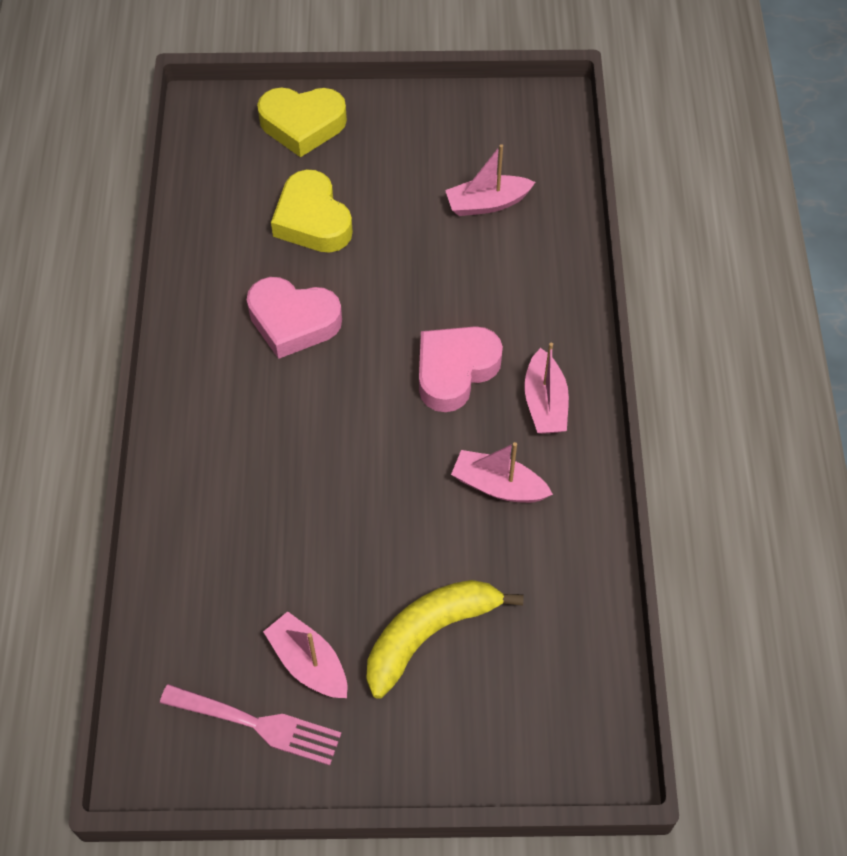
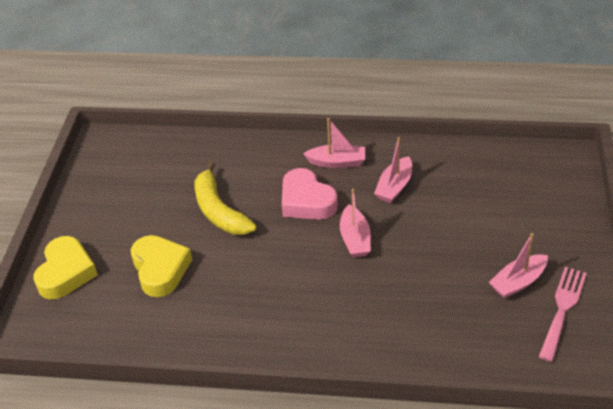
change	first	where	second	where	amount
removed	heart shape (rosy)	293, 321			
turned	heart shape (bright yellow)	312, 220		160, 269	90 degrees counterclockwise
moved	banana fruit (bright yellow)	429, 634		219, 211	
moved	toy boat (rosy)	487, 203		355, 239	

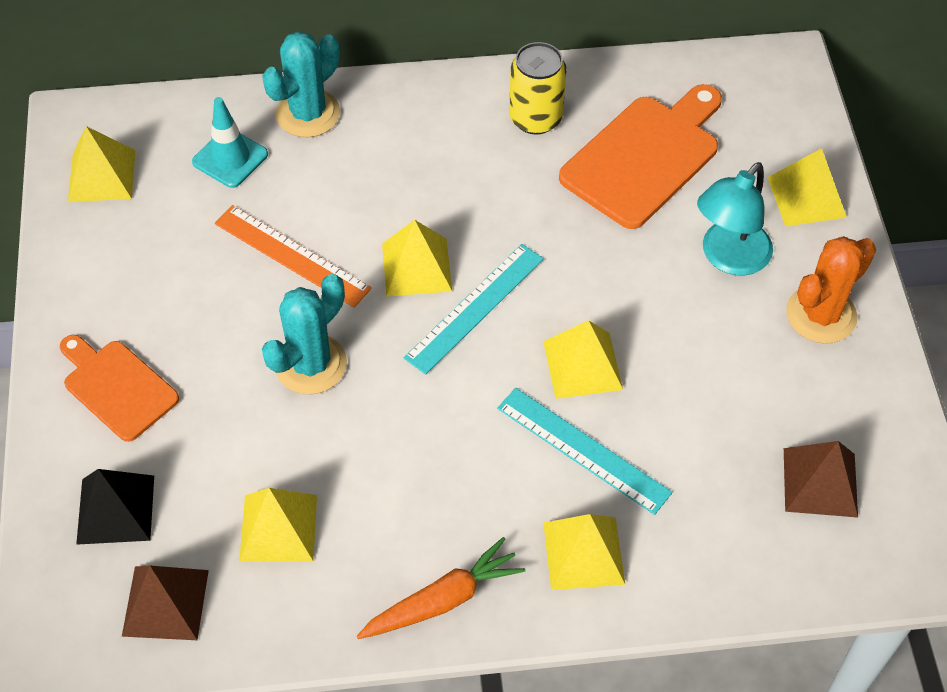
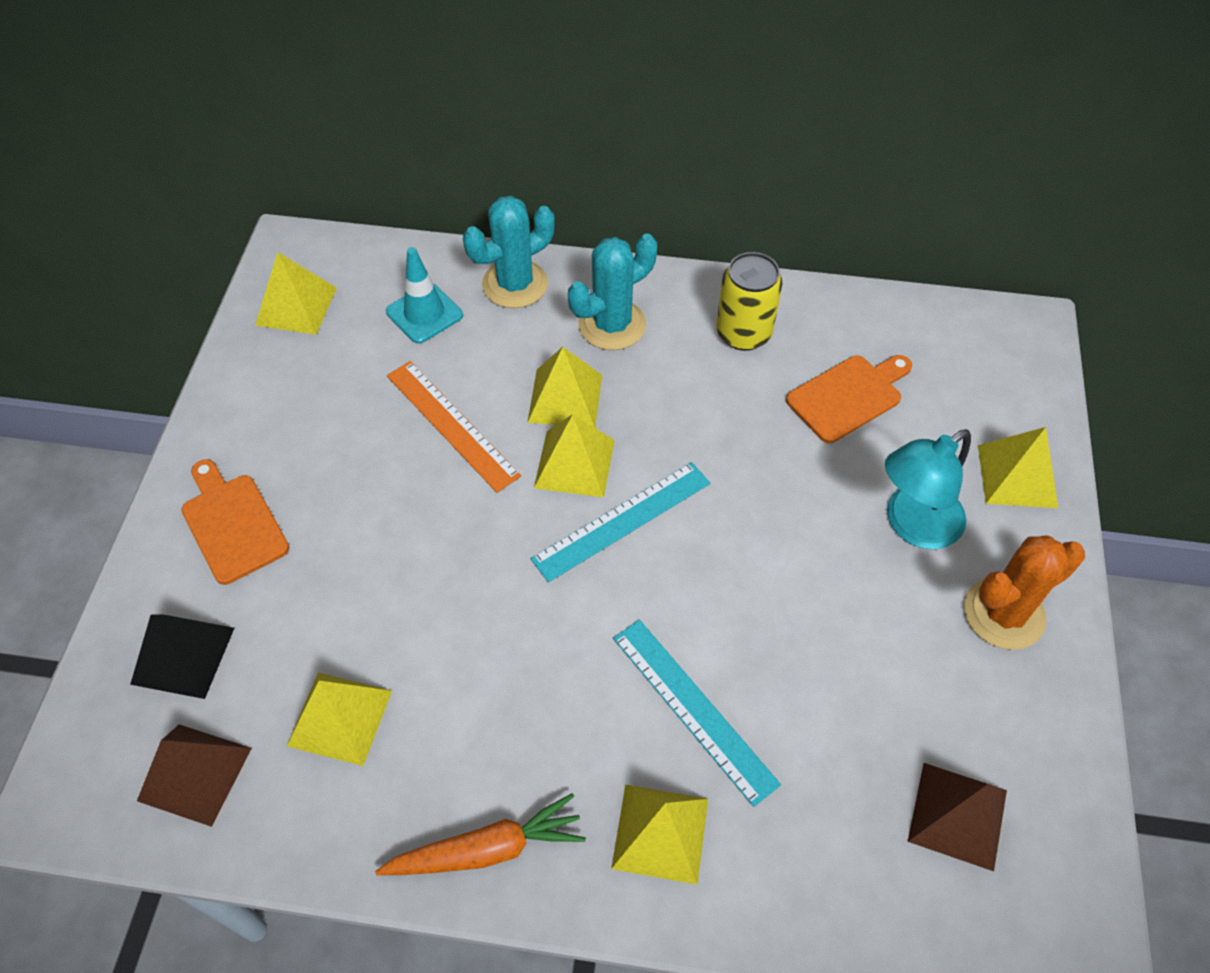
change	first	where	second	where	amount
moved	prickly plant (teal)	311, 364		612, 325	
moved	solid pyramid (bright yellow)	582, 365		565, 398	
resized	chopping board (orange-coloured)	644, 157		848, 396	x0.64

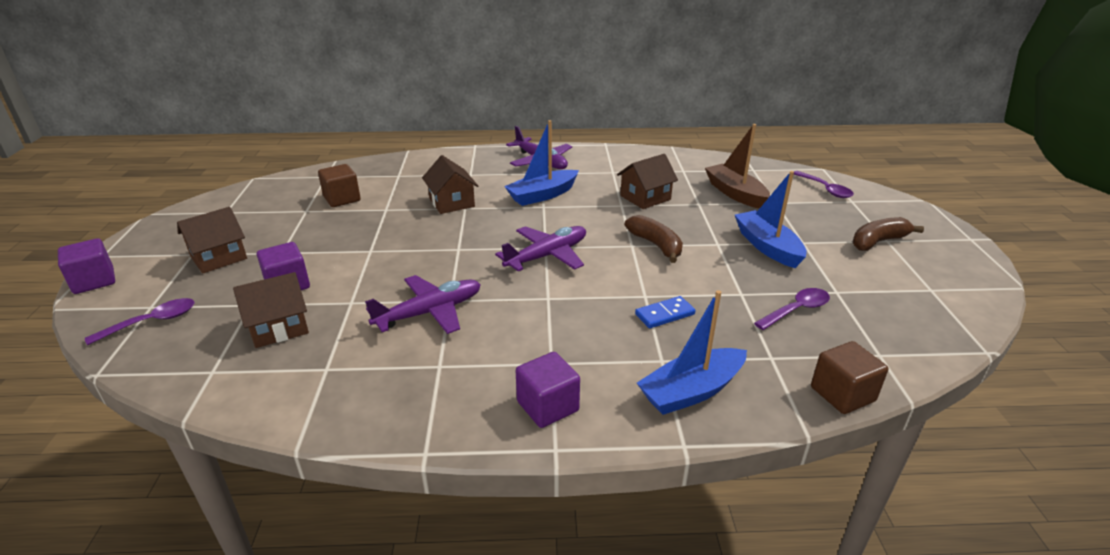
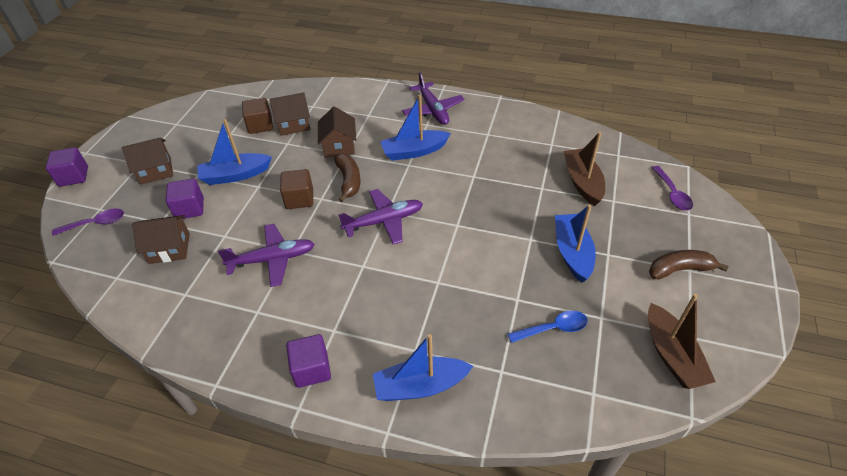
change	first	where	second	where	amount
moved	toy house (brown)	645, 197		293, 124	
moved	banana fruit (brown)	656, 245		348, 181	
removed	domino piece (blue)	665, 314			
recoloured	teaspoon (royal purple)	796, 310	teaspoon (blue)	553, 328	
moved	cube (brown)	842, 394		299, 199	
added			toy boat (blue)	235, 175	
added			toy boat (brown)	672, 355	

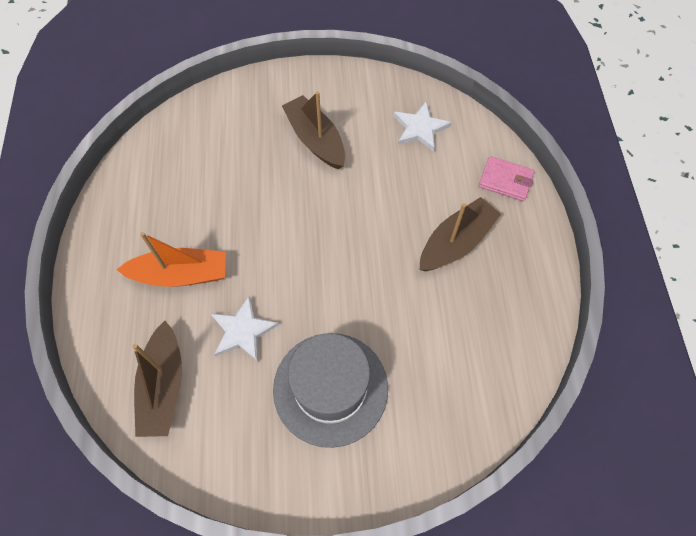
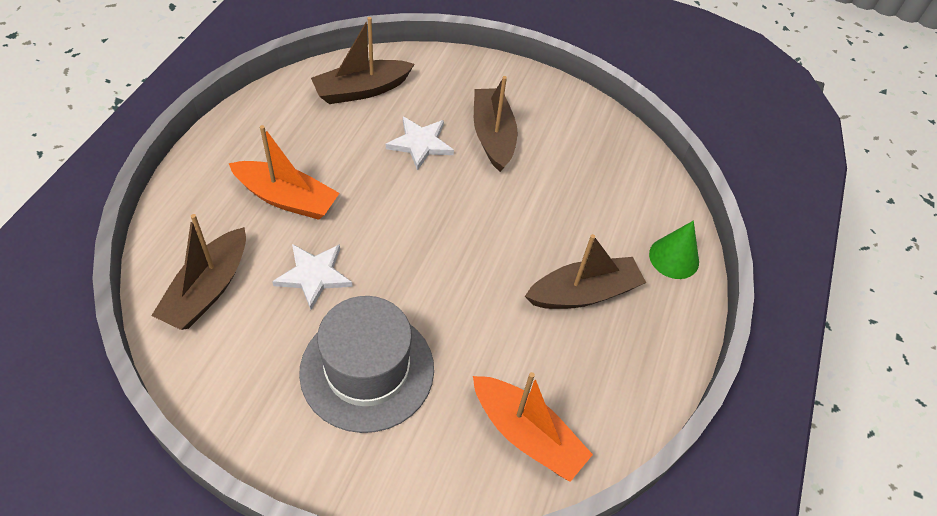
change	first	where	second	where	amount
moved	five-pointed star (white)	420, 128		420, 144	
replaced	card wallet (rosy)	505, 180	solid cone (leaf-green)	674, 258	
added			toy boat (brown)	361, 90	
added			toy boat (orange-coloured)	527, 434	

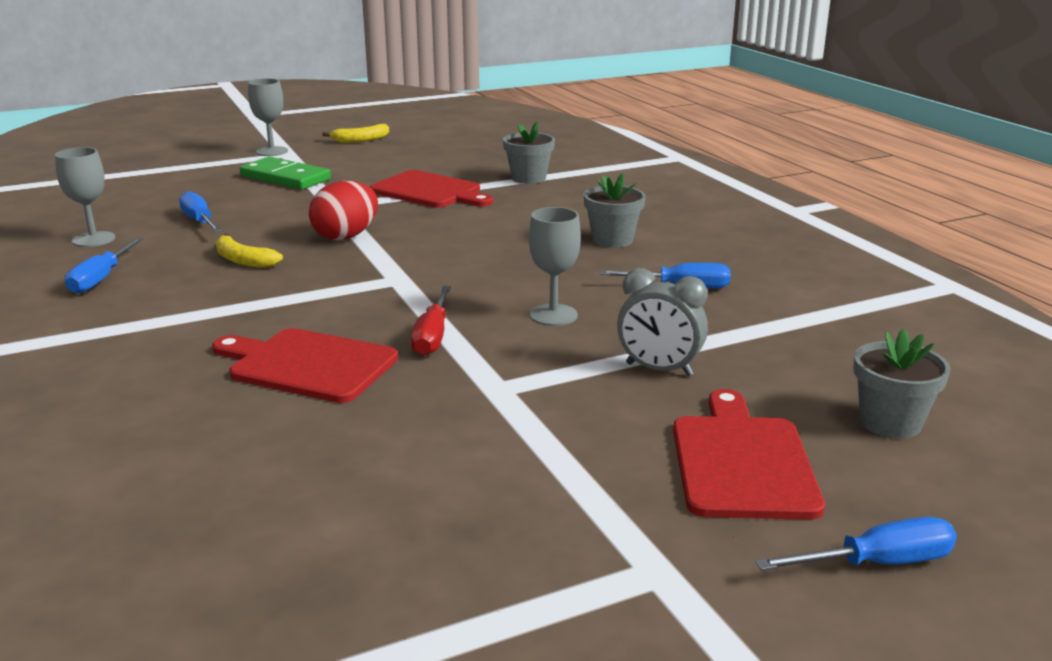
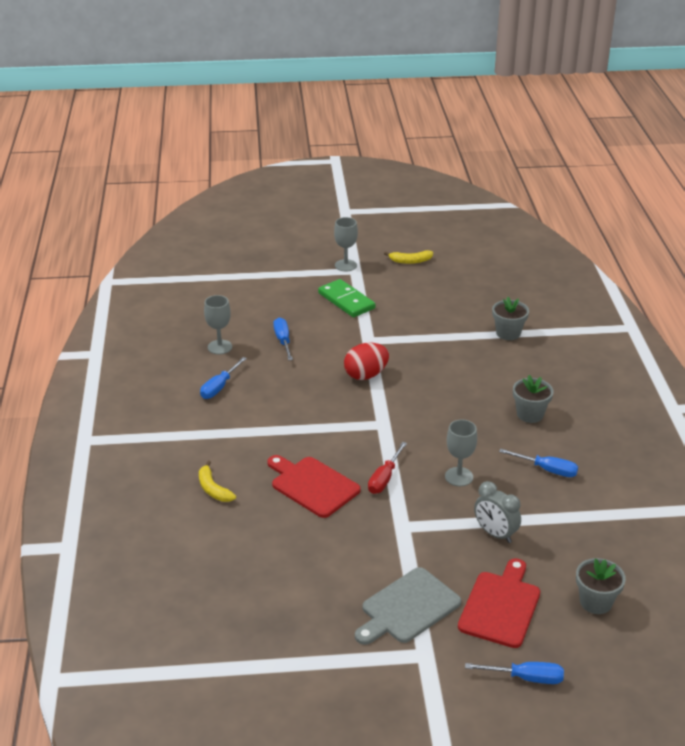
change	first	where	second	where	amount
moved	banana fruit (bright yellow)	243, 260		213, 489	
removed	chopping board (scarlet)	430, 191			
added			chopping board (ash-grey)	408, 608	

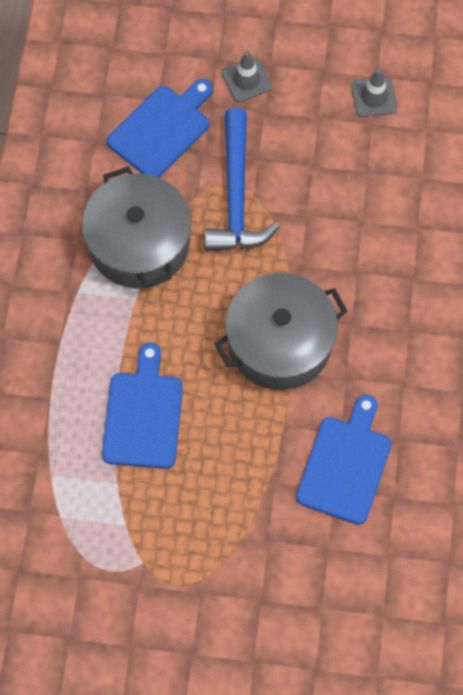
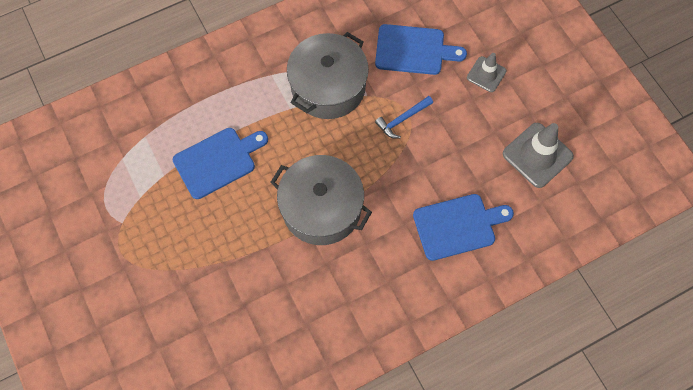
change	first	where	second	where	amount
resized	hammer (blue)	236, 195		402, 119	x0.52
moved	chopping board (blue)	345, 465		457, 226	
resized	road cone (ash-grey)	374, 97		537, 155	x1.65

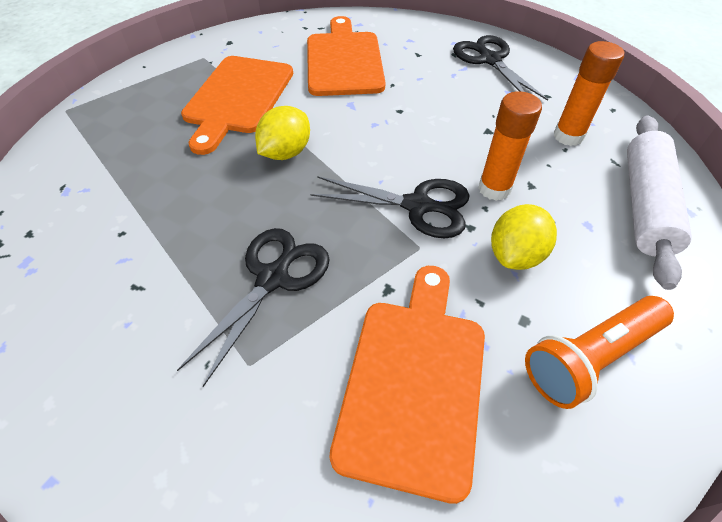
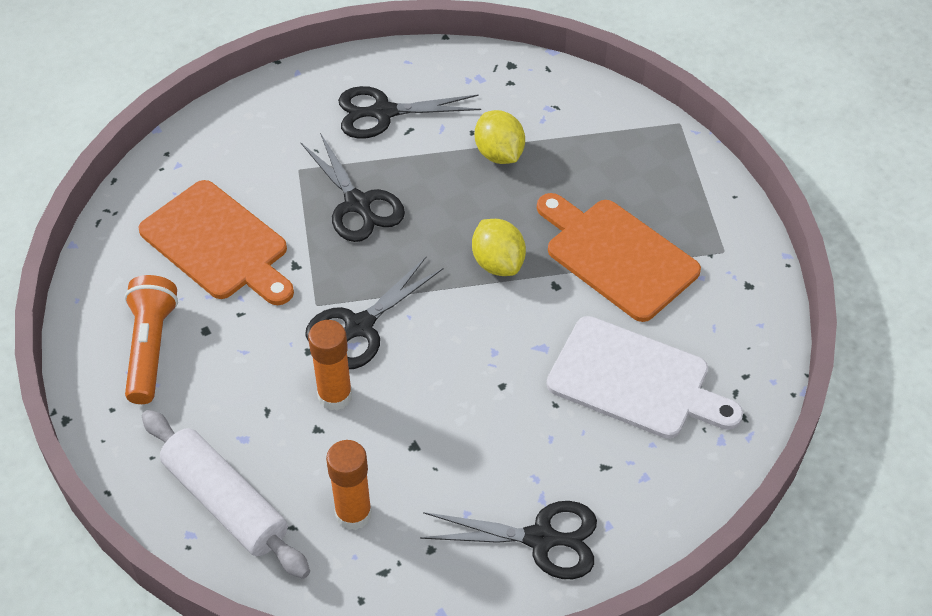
change	first	where	second	where	amount
recoloured	chopping board (orange-coloured)	344, 60	chopping board (white)	635, 380	
moved	citrus fruit (bright yellow)	515, 255		499, 154	
added			scissors (black)	383, 112	

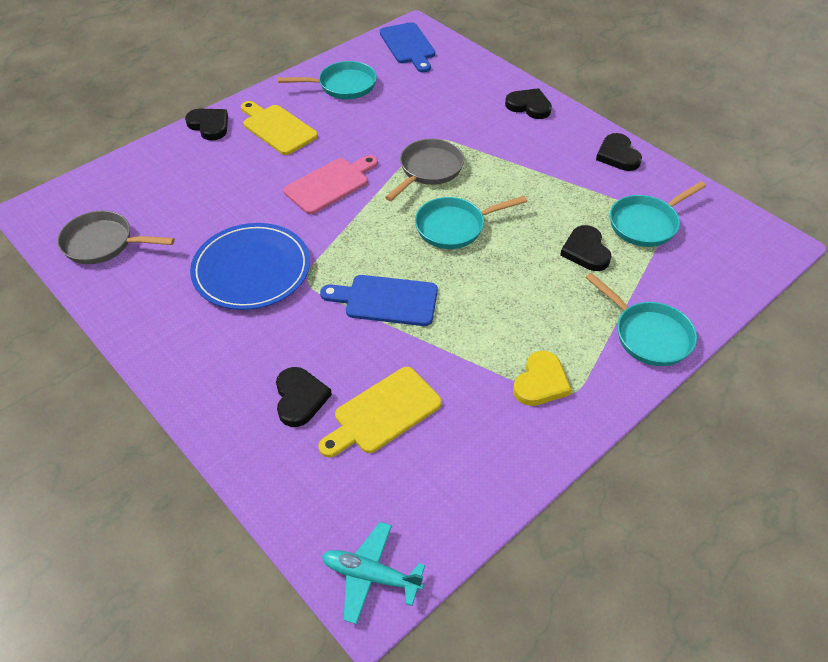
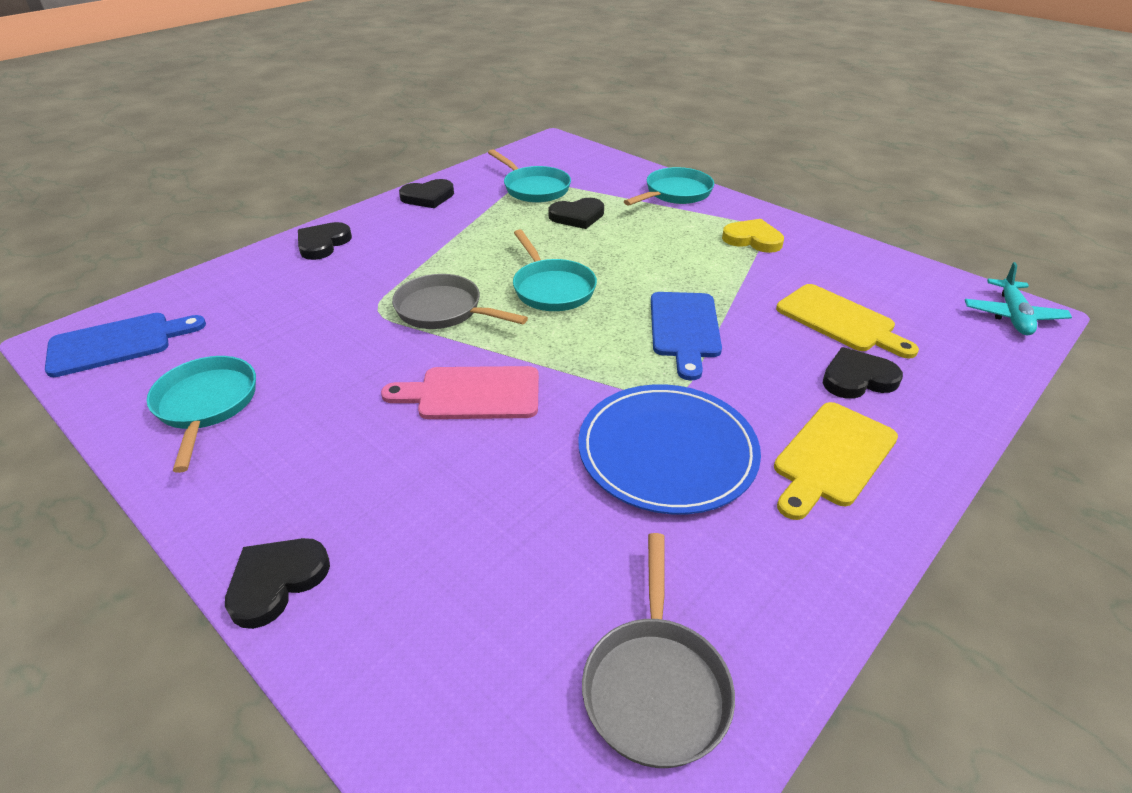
change	first	where	second	where	amount
moved	chopping board (bright yellow)	277, 128		832, 457	
turned	chopping board (rosy)	330, 184		472, 393	45 degrees counterclockwise

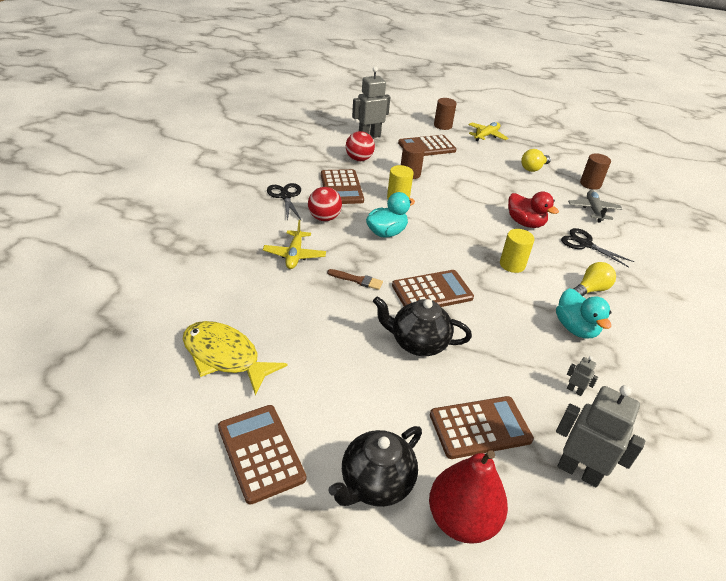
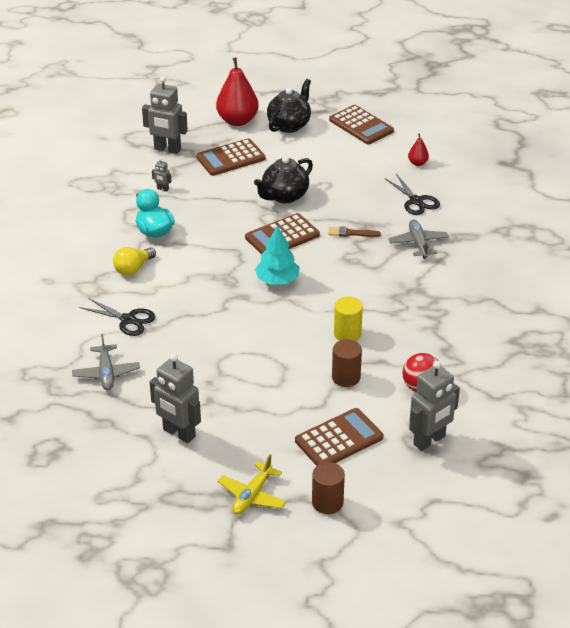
change	first	where	second	where	amount
replaced	fish figure (bright yellow)	225, 357	toy pear (scarlet)	417, 163	
recoloured	plane (bright yellow)	294, 255	plane (ash-grey)	418, 243	
moved	scissors (black)	285, 196		416, 201	
removed	sphere (scarlet)	324, 218			
removed	pocket calculator (brown)	341, 187			
removed	toy duck (teal)	386, 233			
turned	tea pot (black)	417, 343		284, 196	135 degrees clockwise
removed	solid cylinder (bright yellow)	512, 265			
removed	toy duck (scarlet)	525, 223			
replaced	light bulb (bright yellow)	533, 168	toy robot (ash-grey)	179, 433	
removed	solid cylinder (brown)	590, 184			
added			toy tree (teal)	277, 280	

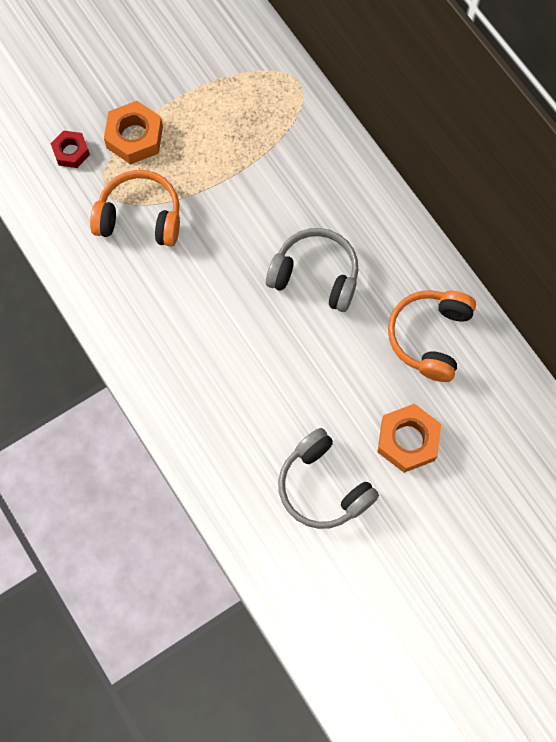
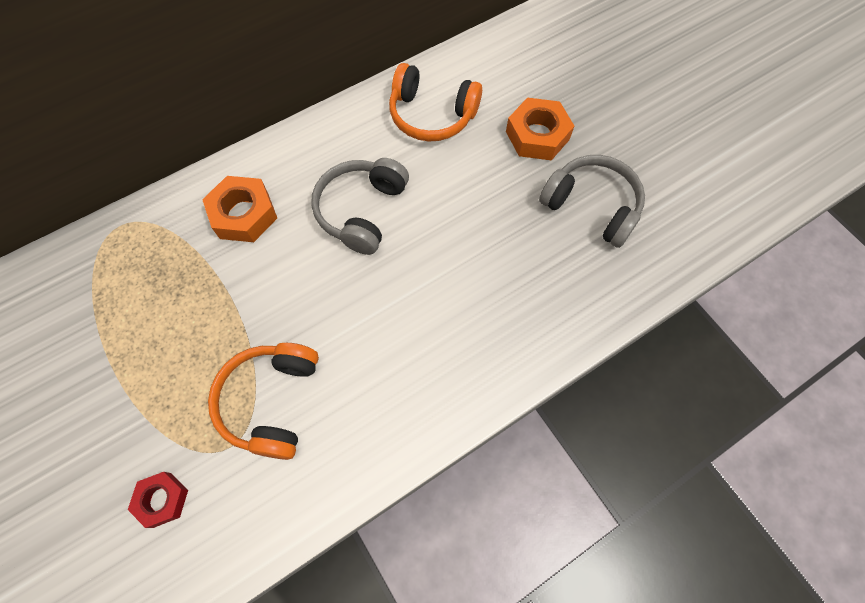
change	first	where	second	where	amount
moved	hexagon nut (orange-coloured)	135, 137		244, 214	
turned	over-ear headphones (ash-grey)	323, 486		591, 206	105 degrees counterclockwise

